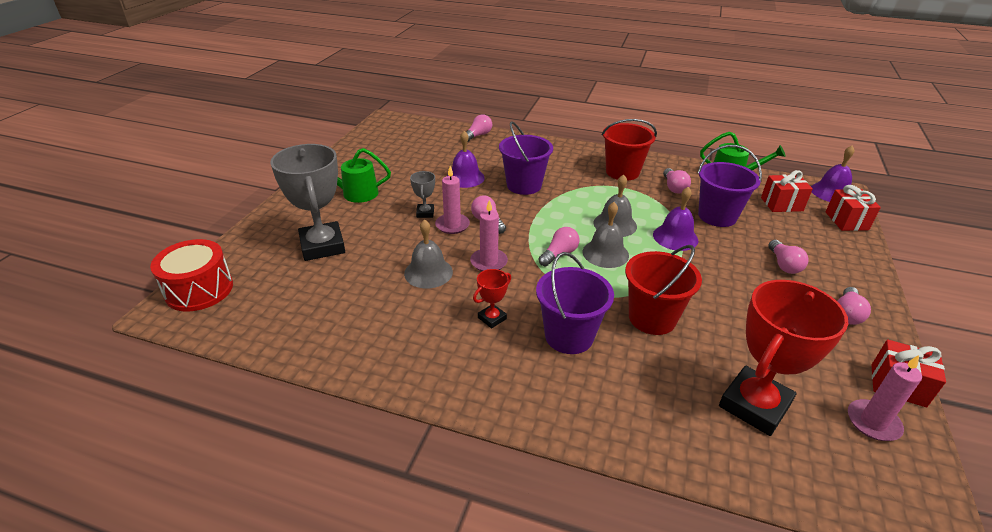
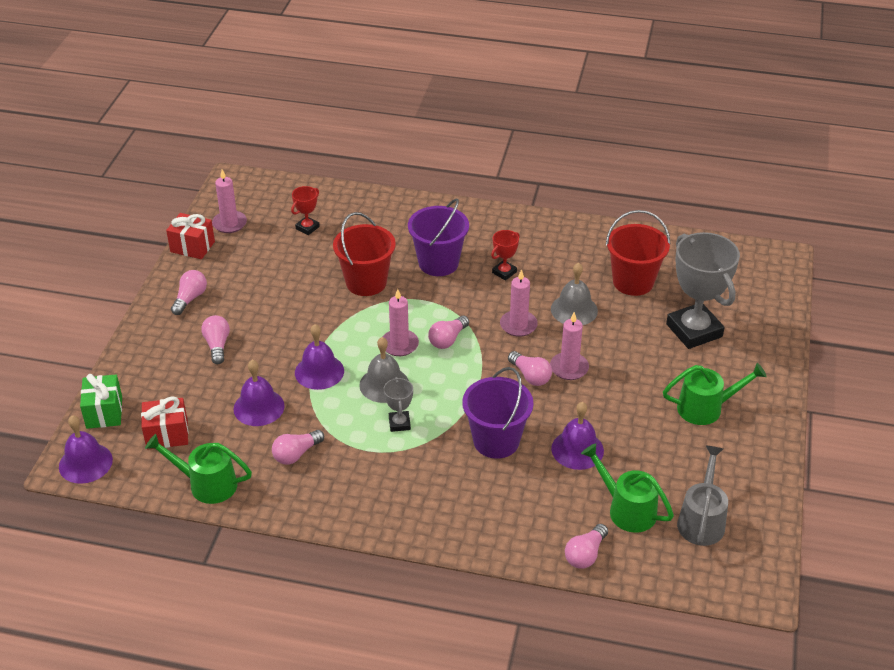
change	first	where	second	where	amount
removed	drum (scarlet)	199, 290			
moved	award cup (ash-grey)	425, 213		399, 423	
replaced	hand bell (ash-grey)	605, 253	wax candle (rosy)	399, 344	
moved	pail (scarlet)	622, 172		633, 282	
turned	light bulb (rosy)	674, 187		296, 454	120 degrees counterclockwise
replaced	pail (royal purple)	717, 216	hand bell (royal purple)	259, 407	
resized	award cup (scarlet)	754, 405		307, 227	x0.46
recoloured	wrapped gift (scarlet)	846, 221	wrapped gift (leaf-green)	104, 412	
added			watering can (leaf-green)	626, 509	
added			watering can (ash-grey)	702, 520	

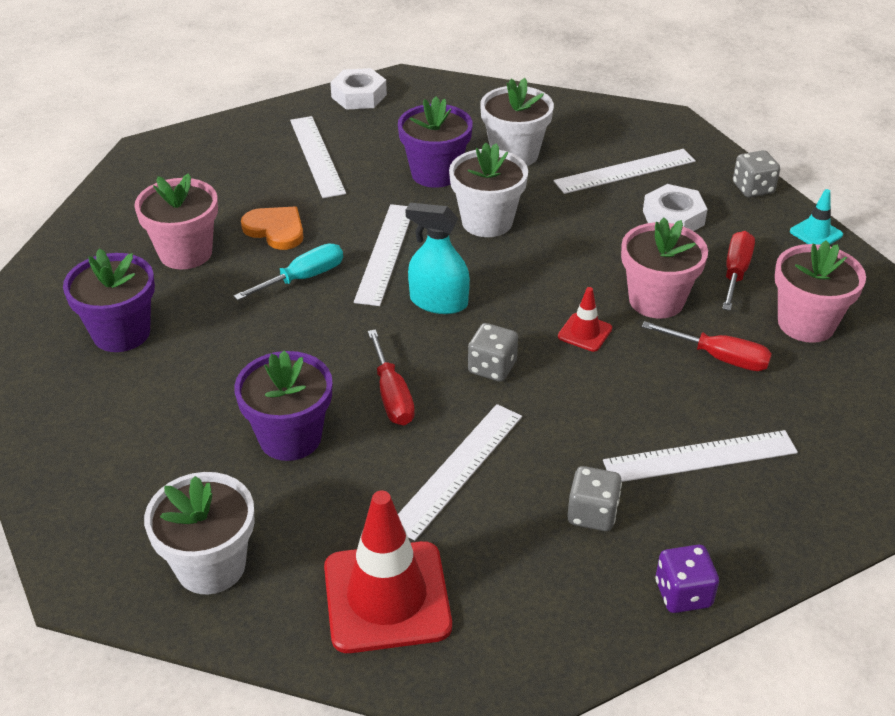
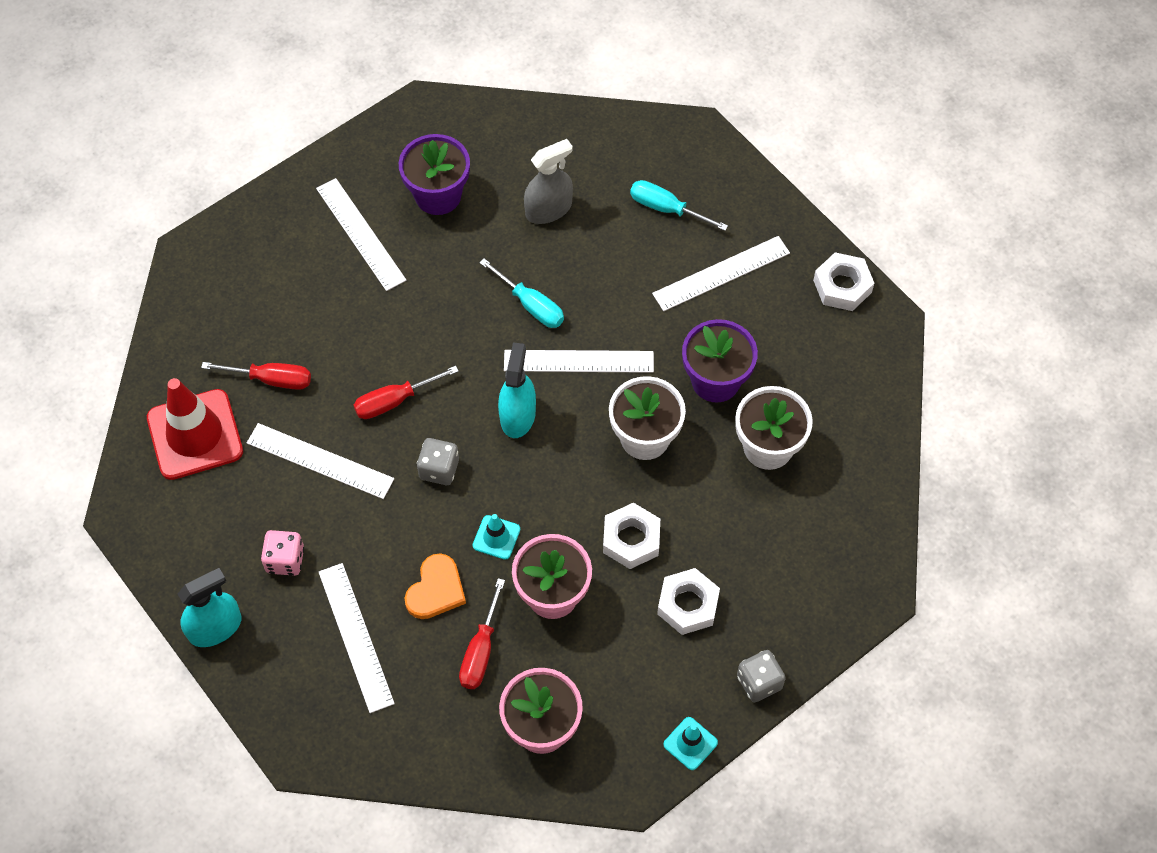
change	first	where	second	where	amount
replaced	plant pot (rosy)	185, 253	spray bottle (ash-grey)	548, 209	
removed	plant pot (white)	211, 566			
removed	plant pot (royal purple)	290, 437			
moved	heart shape (orange-coloured)	276, 230		436, 590	
moved	straightedge (white)	625, 171		361, 234	
recoloured	road cone (scarlet)	585, 332	road cone (teal)	496, 537	
recoloured	die (ash-grey)	592, 514	die (rosy)	285, 560	
replaced	die (royal purple)	683, 594	spray bottle (teal)	215, 627	
moved	hand screwdriver (scarlet)	735, 273		271, 379	
added			hexagon nut (white)	631, 539	
added			hand screwdriver (teal)	666, 209	

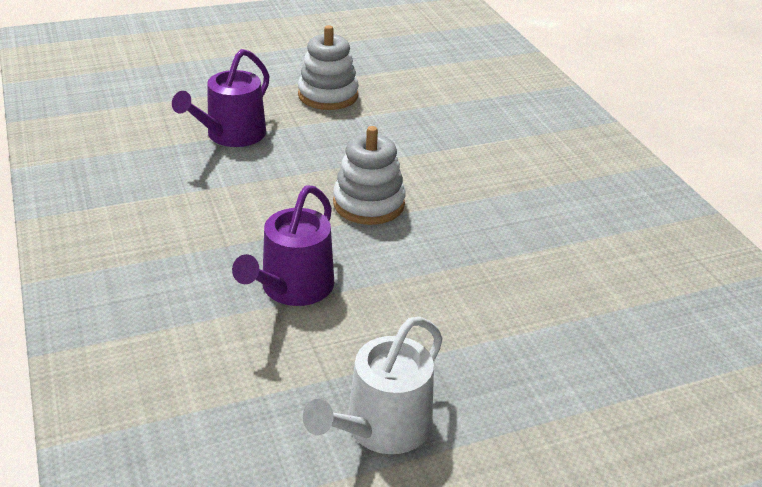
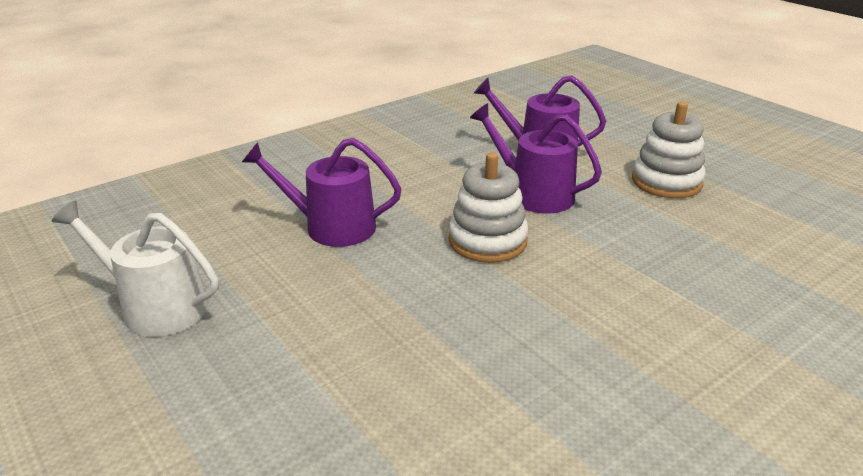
change	first	where	second	where	amount
added			watering can (royal purple)	534, 194	

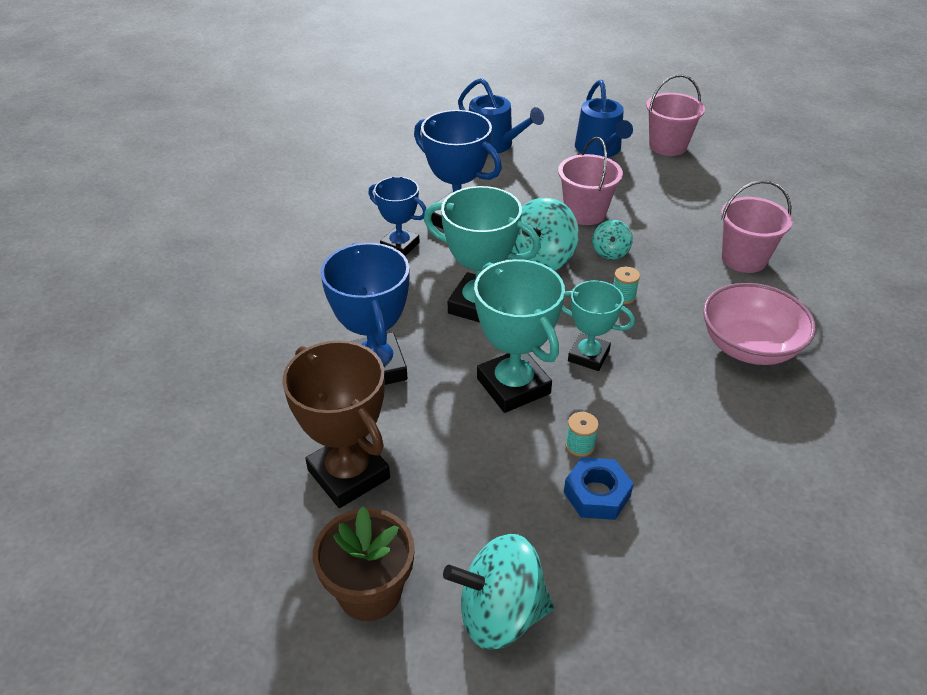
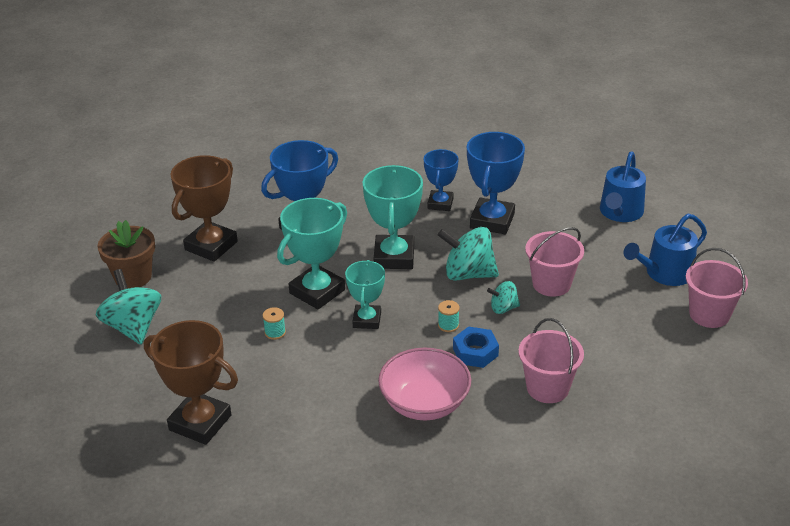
change	first	where	second	where	amount
moved	hexagon nut (blue)	596, 494		475, 352	
added			award cup (brown)	200, 423	

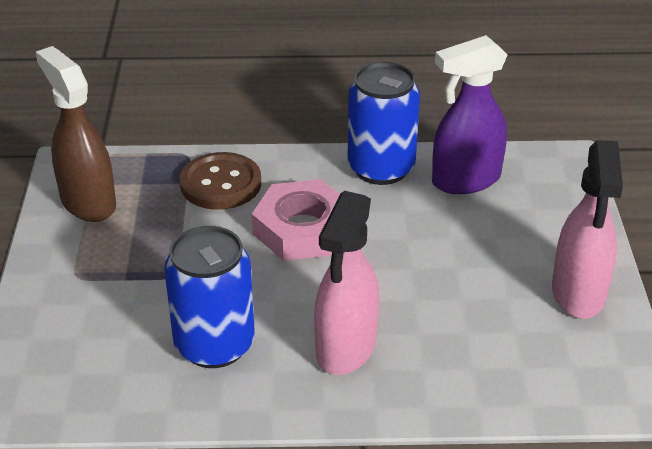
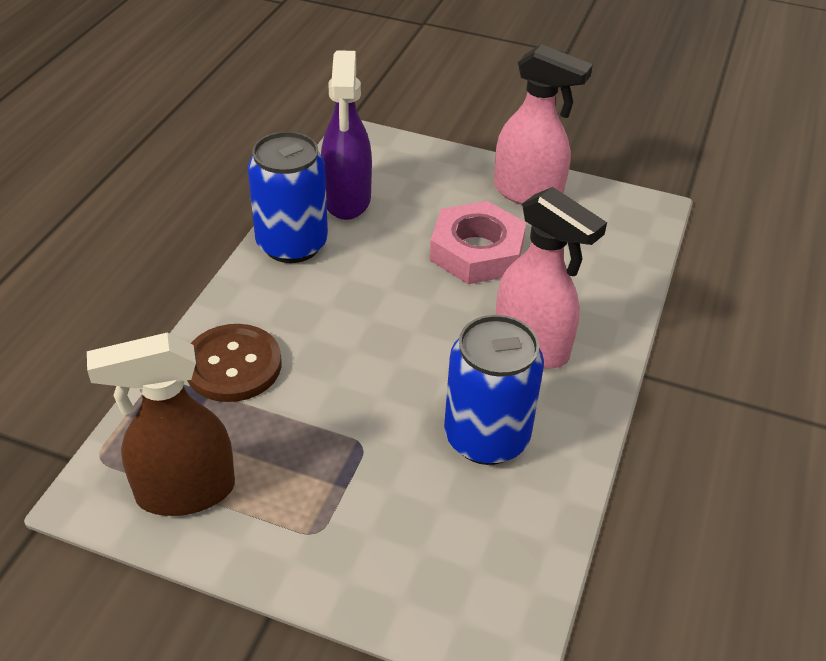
change	first	where	second	where	amount
moved	hexagon nut (rosy)	302, 229		477, 251	

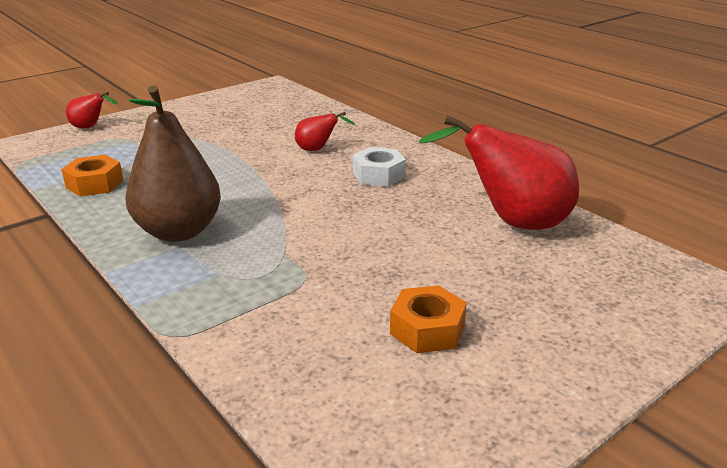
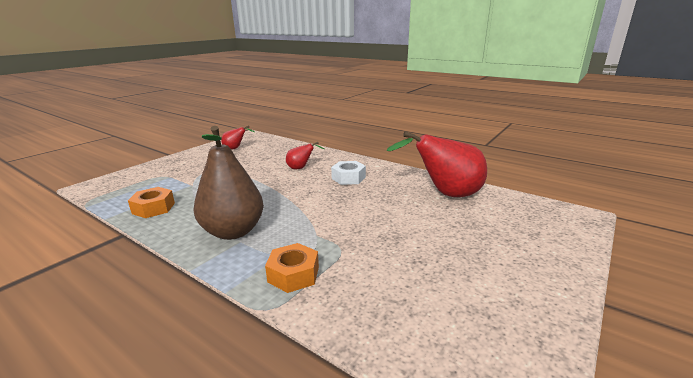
change	first	where	second	where	amount
moved	toy pear (scarlet)	90, 127		235, 148	
moved	hexagon nut (orange-coloured)	427, 329		293, 274	

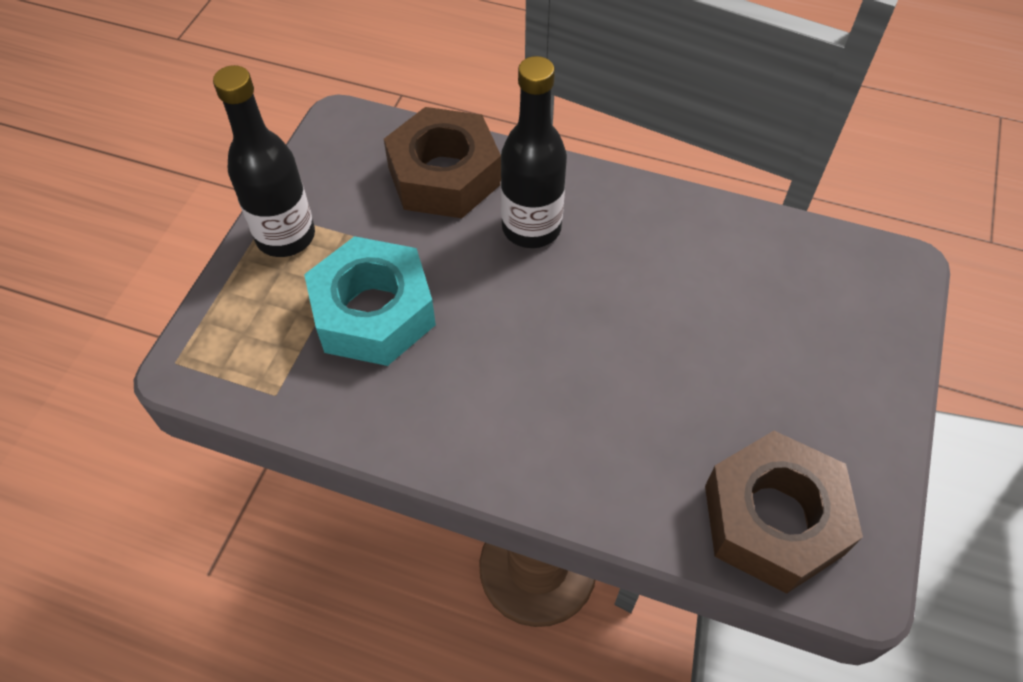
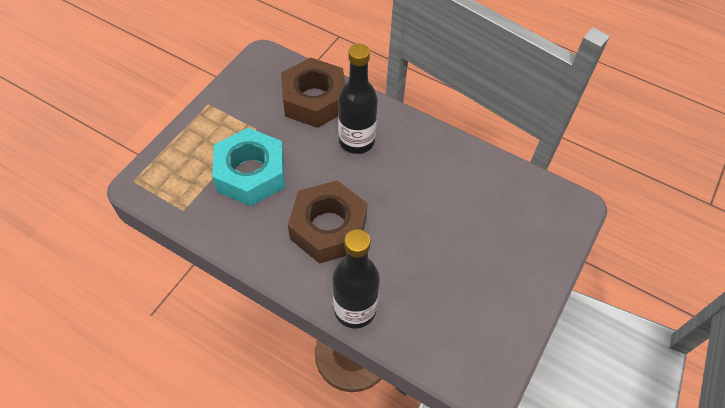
change	first	where	second	where	amount
moved	flask (black)	285, 236		355, 309	
moved	hexagon nut (brown)	773, 520		328, 228	

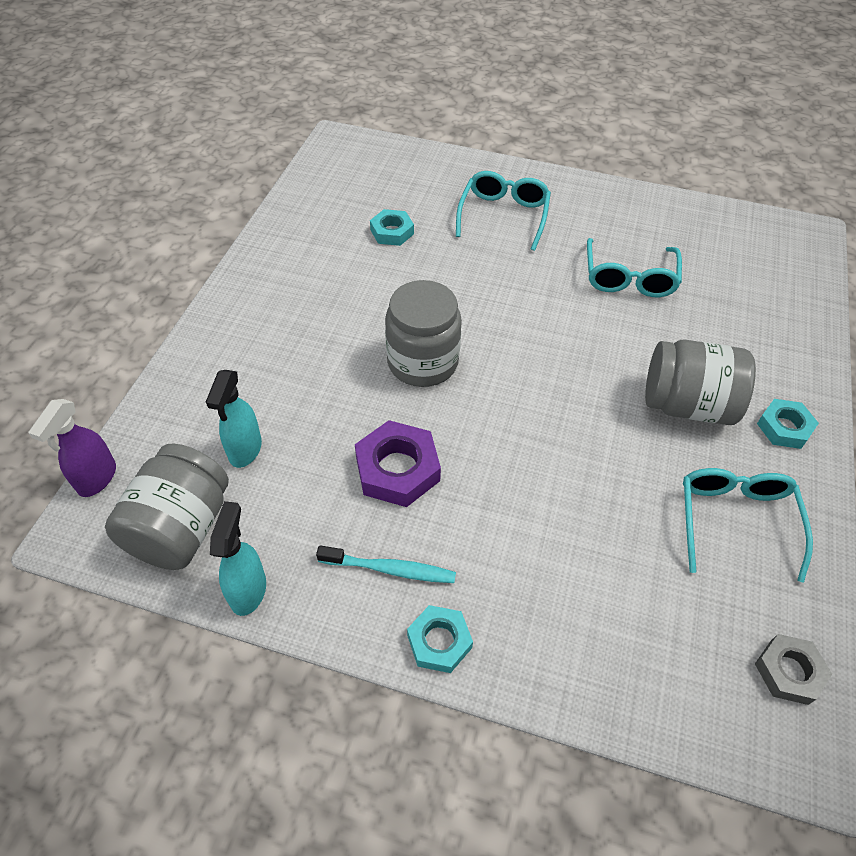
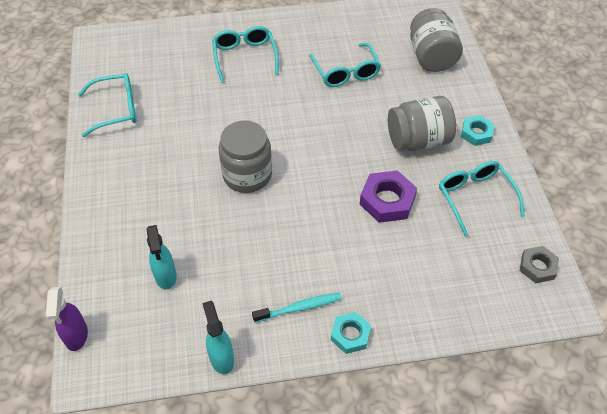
change	first	where	second	where	amount
moved	jar (ash-grey)	181, 528		431, 57	
moved	hexagon nut (royal purple)	397, 469		387, 200	
removed	hexagon nut (teal)	392, 232			
added			glasses (teal)	117, 109	

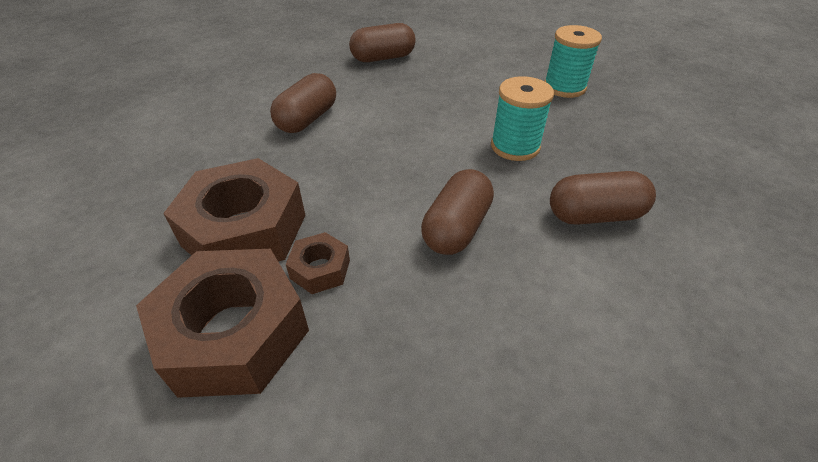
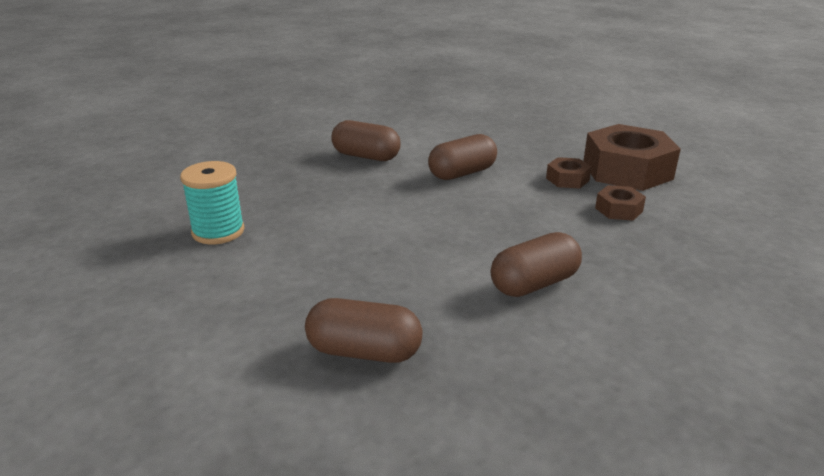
change	first	where	second	where	amount
resized	hexagon nut (brown)	245, 230		618, 209	x0.47
removed	spool (teal)	515, 146			

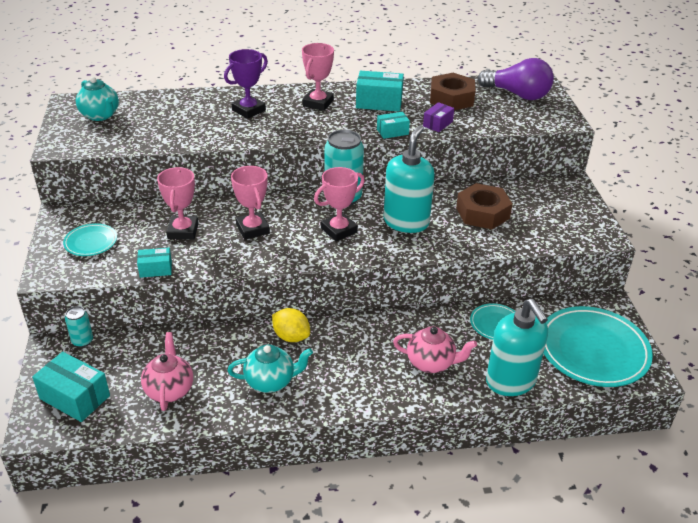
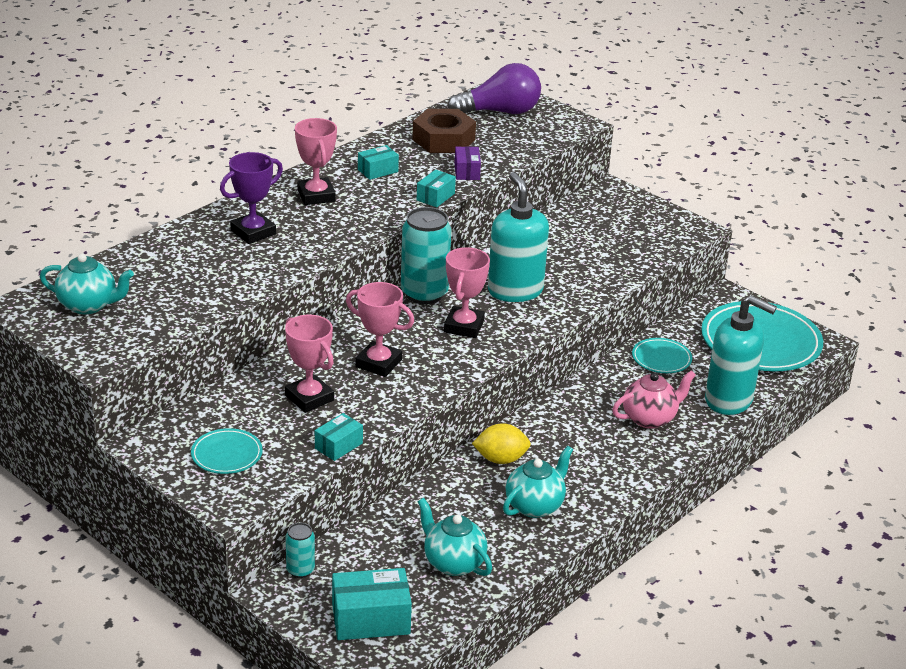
change	first	where	second	where	amount
recoloured	tea pot (rosy)	169, 390	tea pot (teal)	453, 563	
turned	award cup (royal purple)	248, 110		253, 232	45 degrees clockwise
resized	box (teal)	379, 102		378, 171	x0.59
removed	hexagon nut (brown)	482, 213			

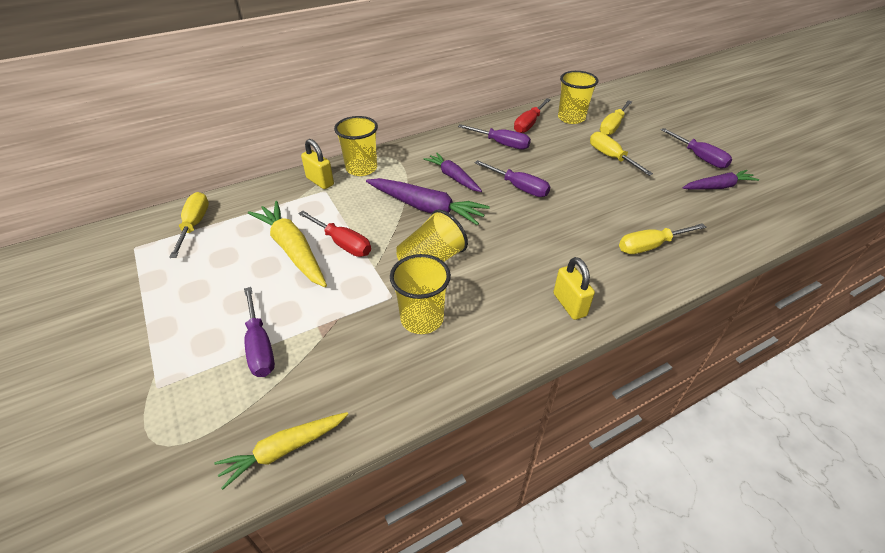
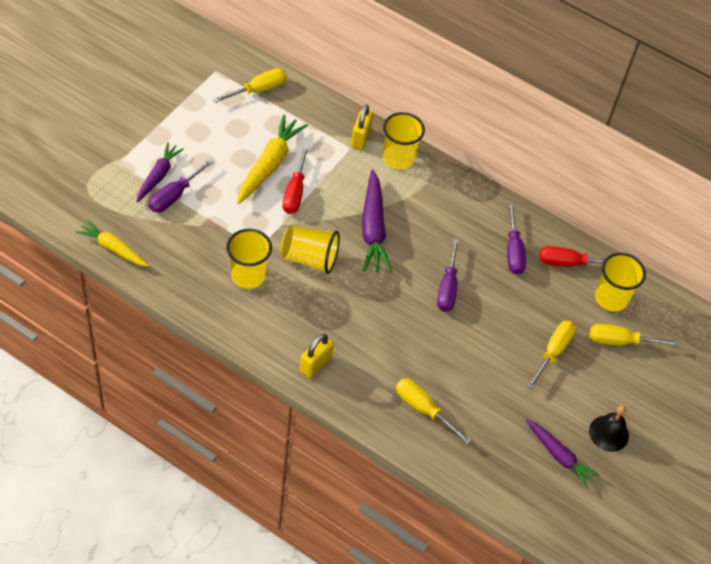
change	first	where	second	where	amount
moved	carrot (royal purple)	453, 177		158, 176	
replaced	hand screwdriver (royal purple)	699, 157	hand bell (black)	609, 433	

